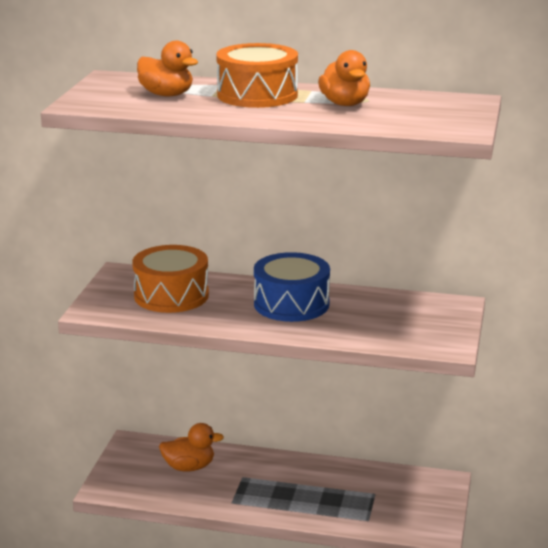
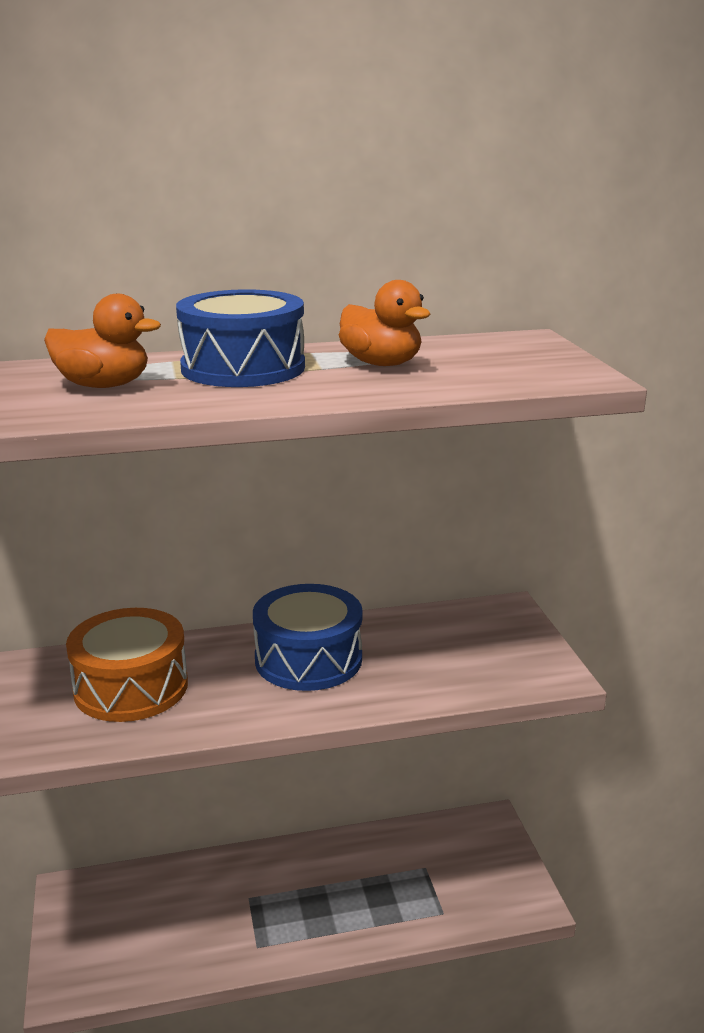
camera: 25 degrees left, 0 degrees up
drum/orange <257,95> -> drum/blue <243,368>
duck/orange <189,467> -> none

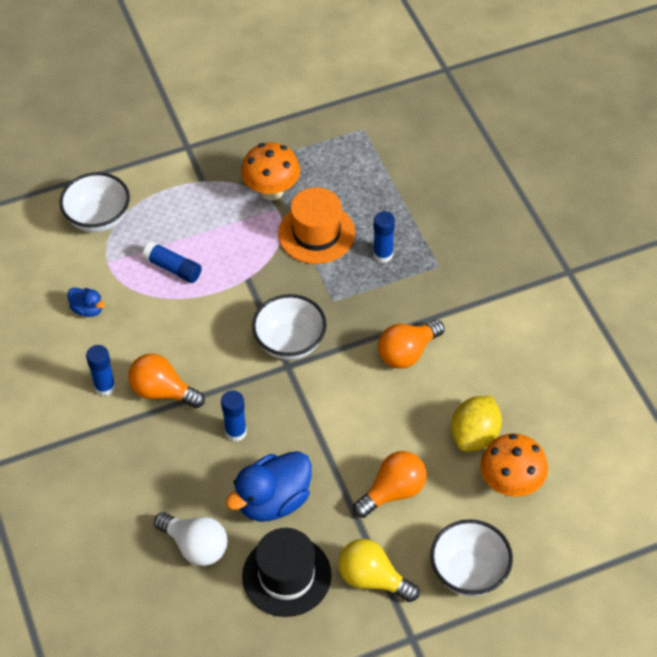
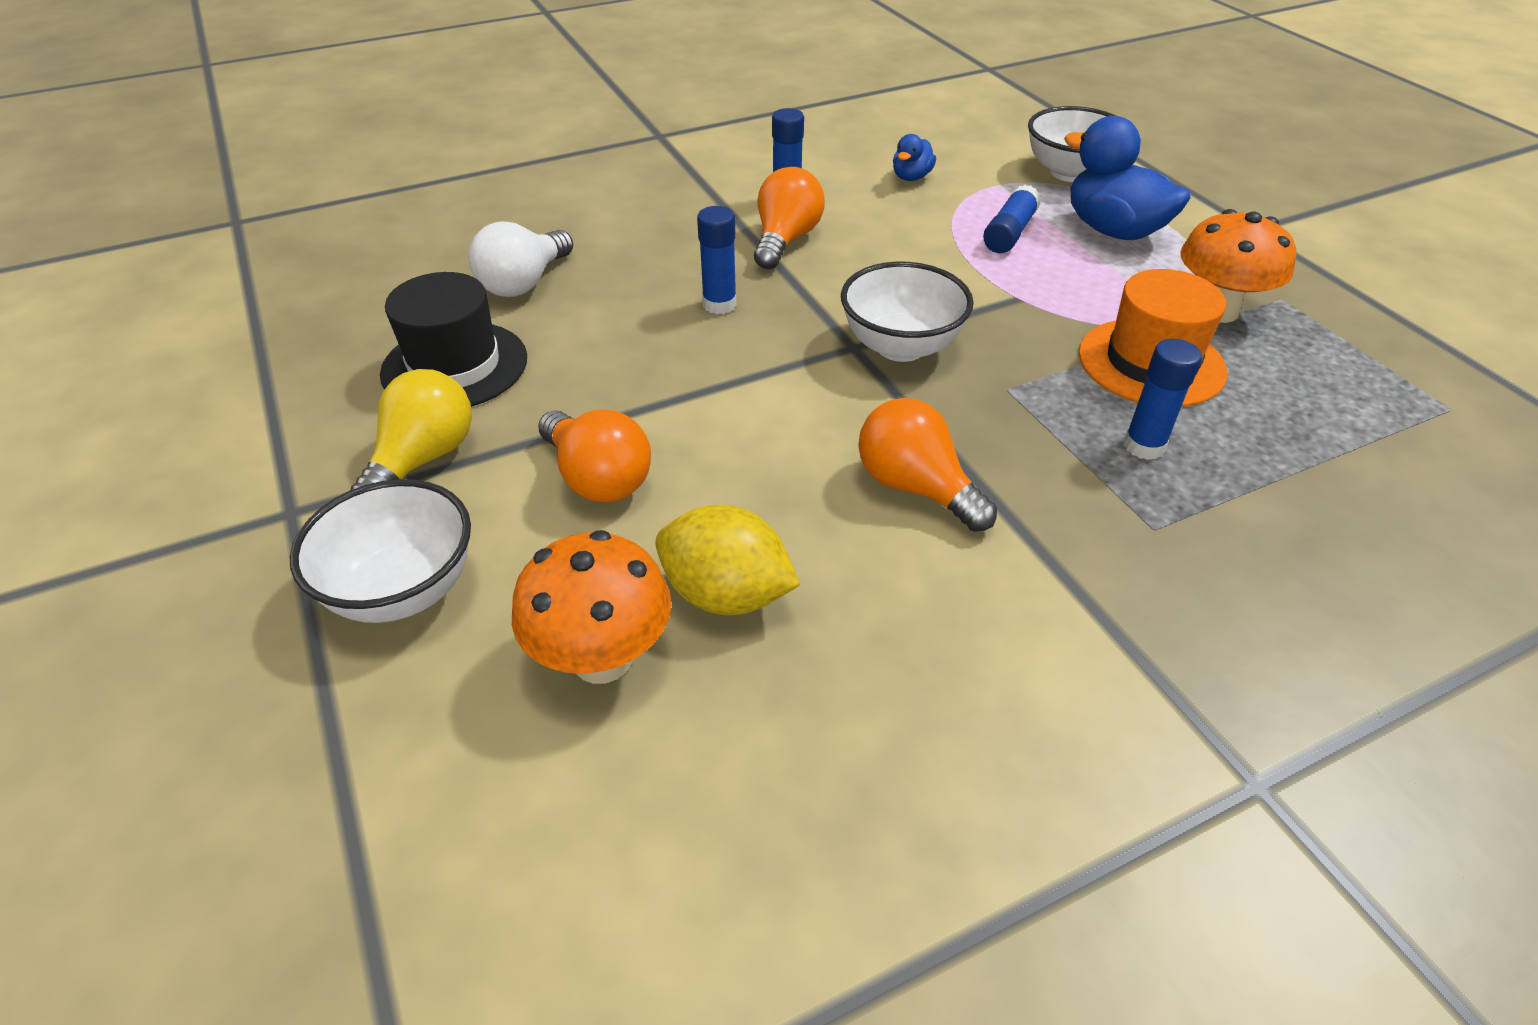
camera: 85 degrees right, 10 degrees down
duck/blue <273,501> -> duck/blue <1113,230>, moved

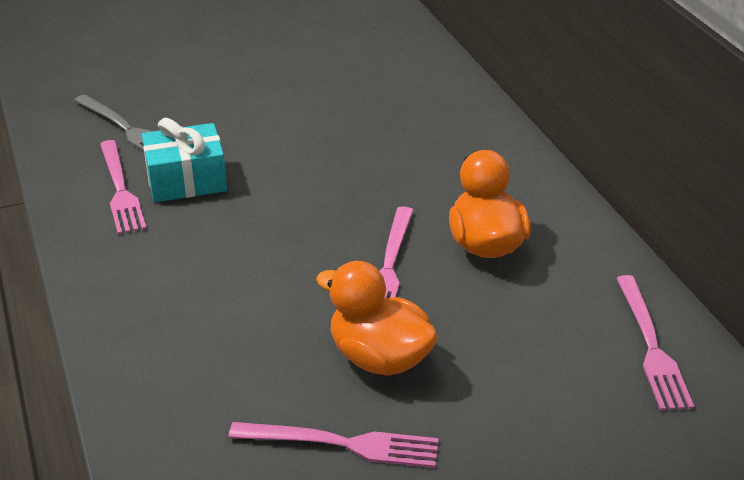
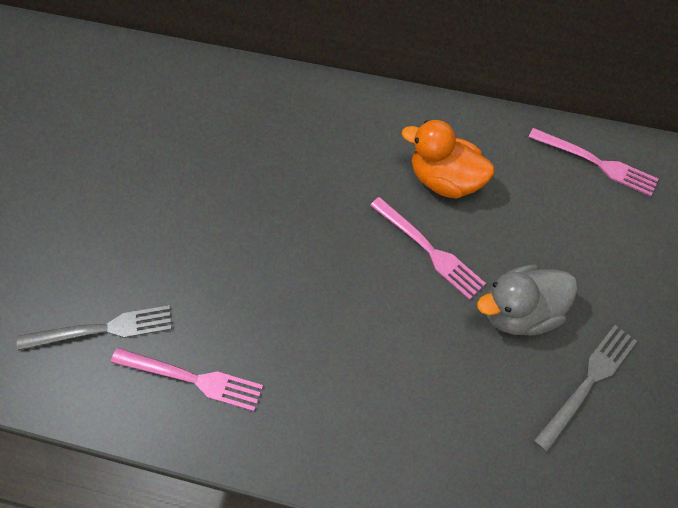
camera: 55 degrees left, 25 degrees up
duck/orange <379,358> -> duck/grey <519,312>
fork/pink <342,444> -> fork/grey <588,382>
gift/turquoise <186,180> -> none

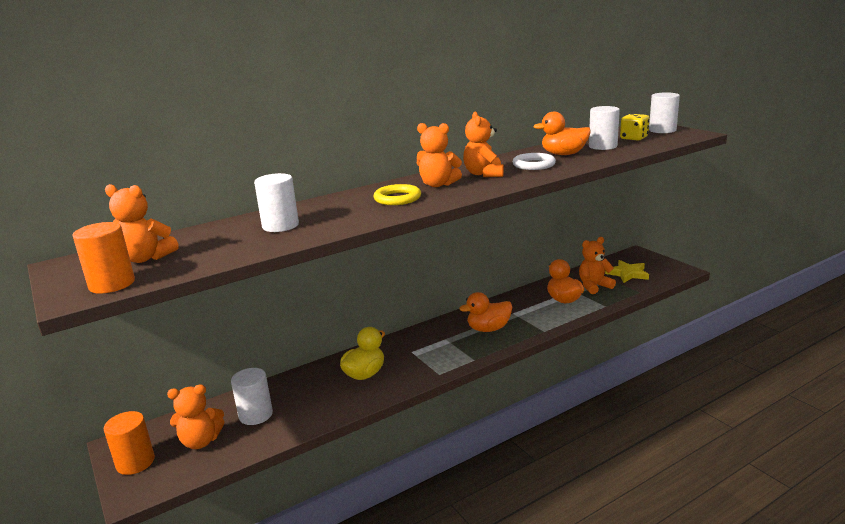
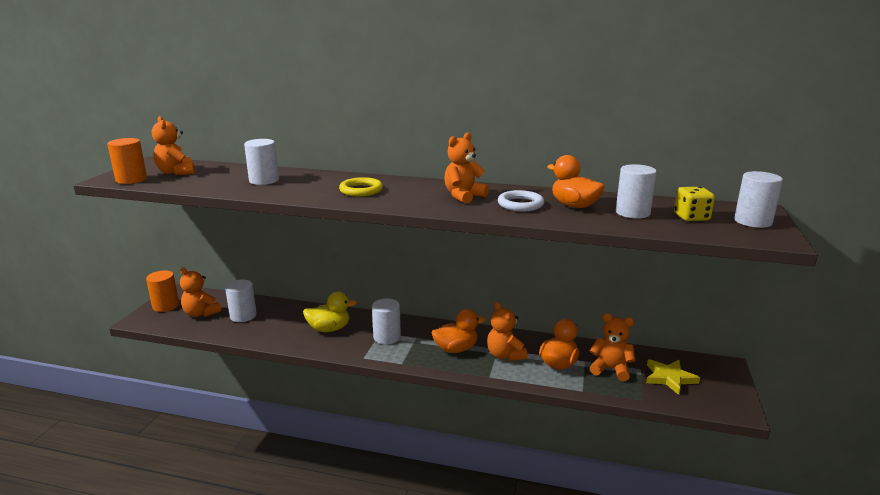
camera: 45 degrees right, 0 degrees up
none -> cylinder/white <387,337>
duck/orange <488,329> -> duck/orange <456,349>, 135 degrees clockwise
teddy bear/orange <438,184> -> teddy bear/orange <505,355>, moved

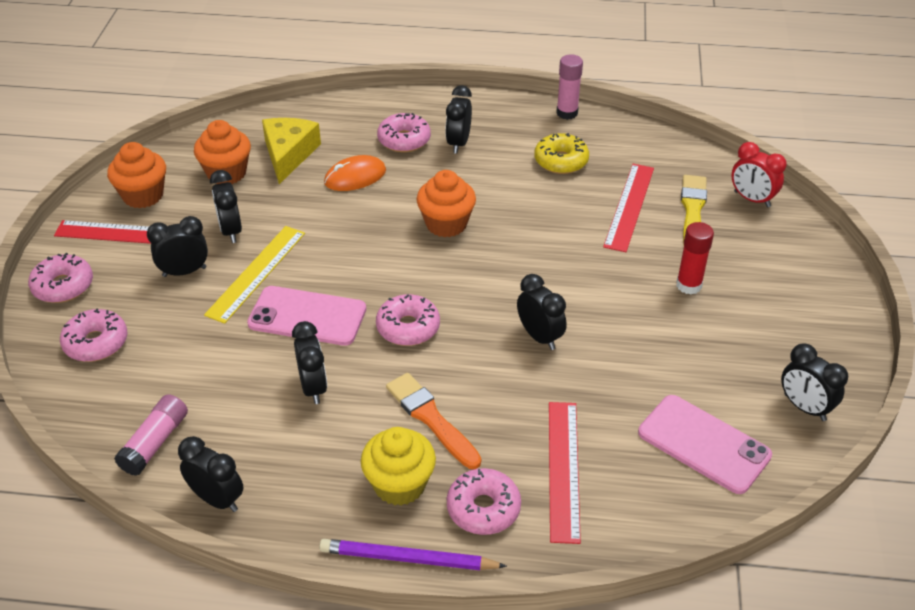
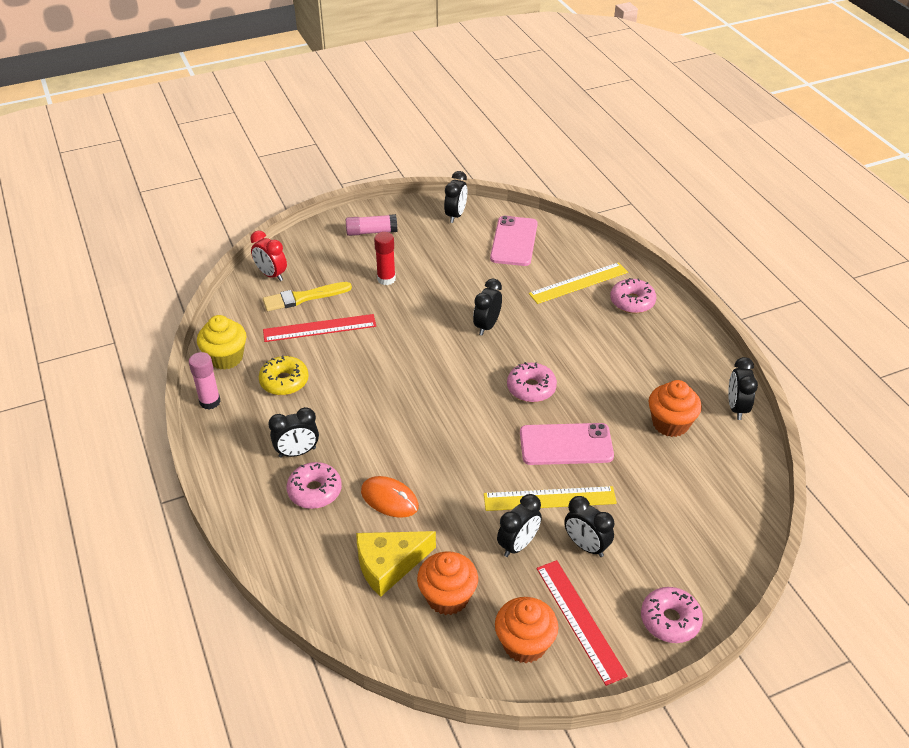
camera: 120 degrees left, 0 degrees up
cupcake/yellow <399,484> -> cupcake/yellow <225,358>, moved
clock/red <751,199> -> clock/red <271,275>, 120 degrees clockwise
glue stick/pink <155,443> -> glue stick/pink <371,232>, moved
phone/pink <307,316> -> phone/pink <566,444>, 75 degrees counterclockwise
ruler/red <563,469> -> ruler/yellow <578,283>
cupcake/orange <446,224> -> cupcake/orange <670,423>, moved
donut/pink <96,343> -> none
clock/black <313,387> -> none
pencil/purple <408,558> -> none
brush/orange <431,418> -> none

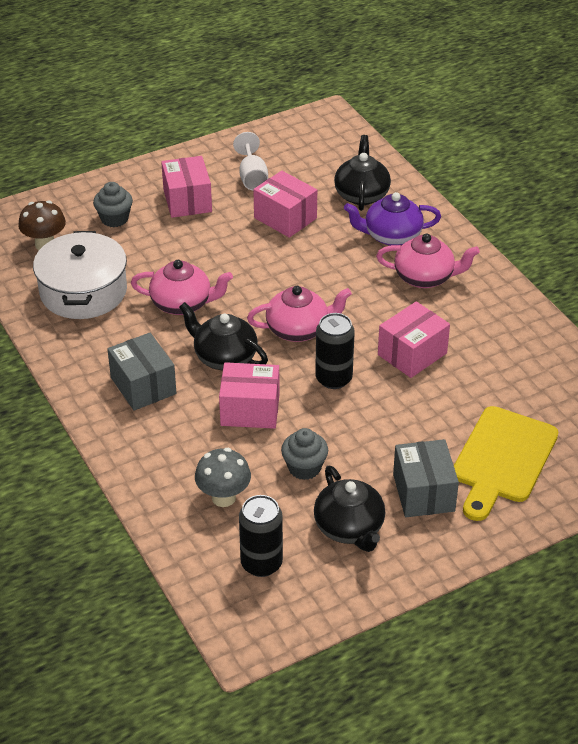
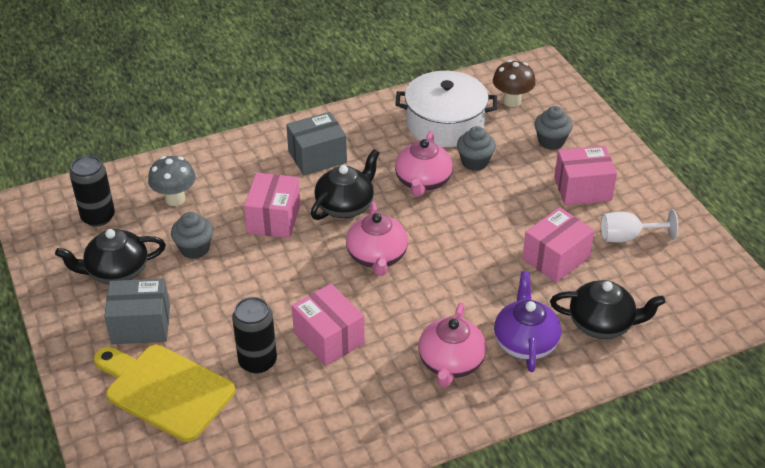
camera: 95 degrees right, 0 degrees up
can/black <333,378> -> can/black <257,361>, moved
none -> cupcake/grey <475,162>

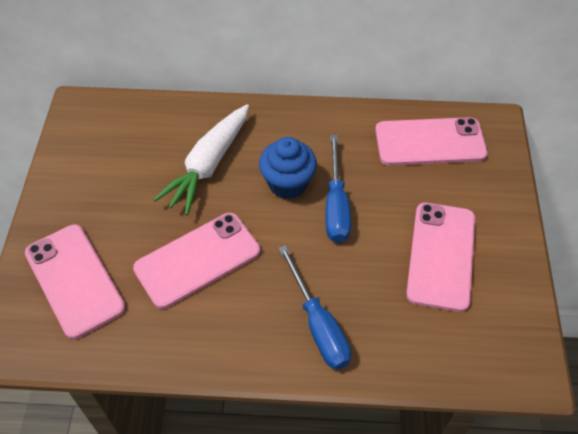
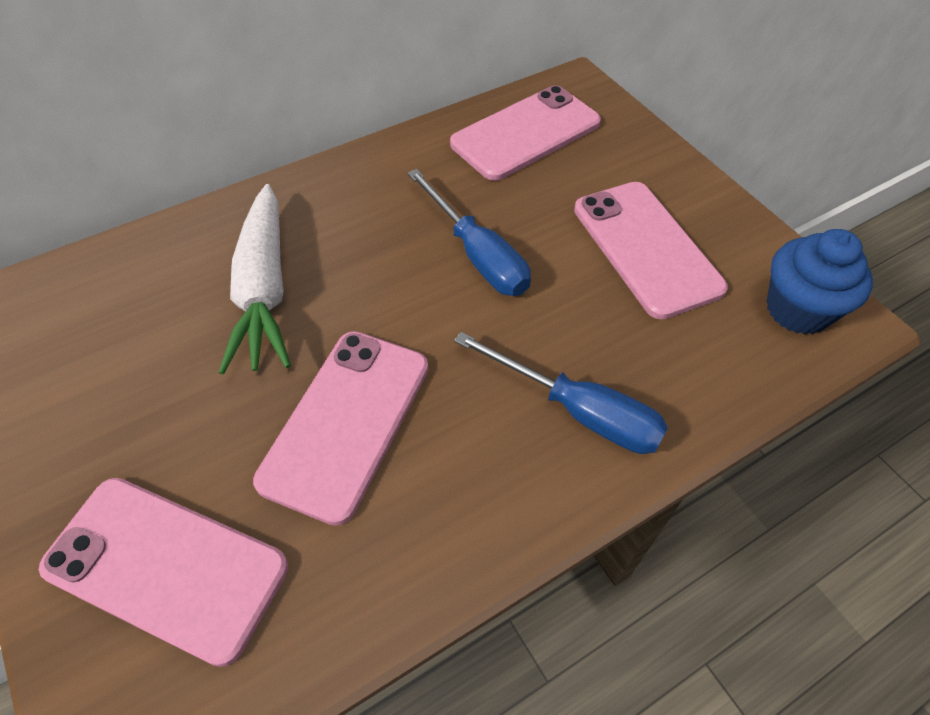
camera: 35 degrees left, 0 degrees up
cupcake/blue <287,183> -> cupcake/blue <797,310>, moved

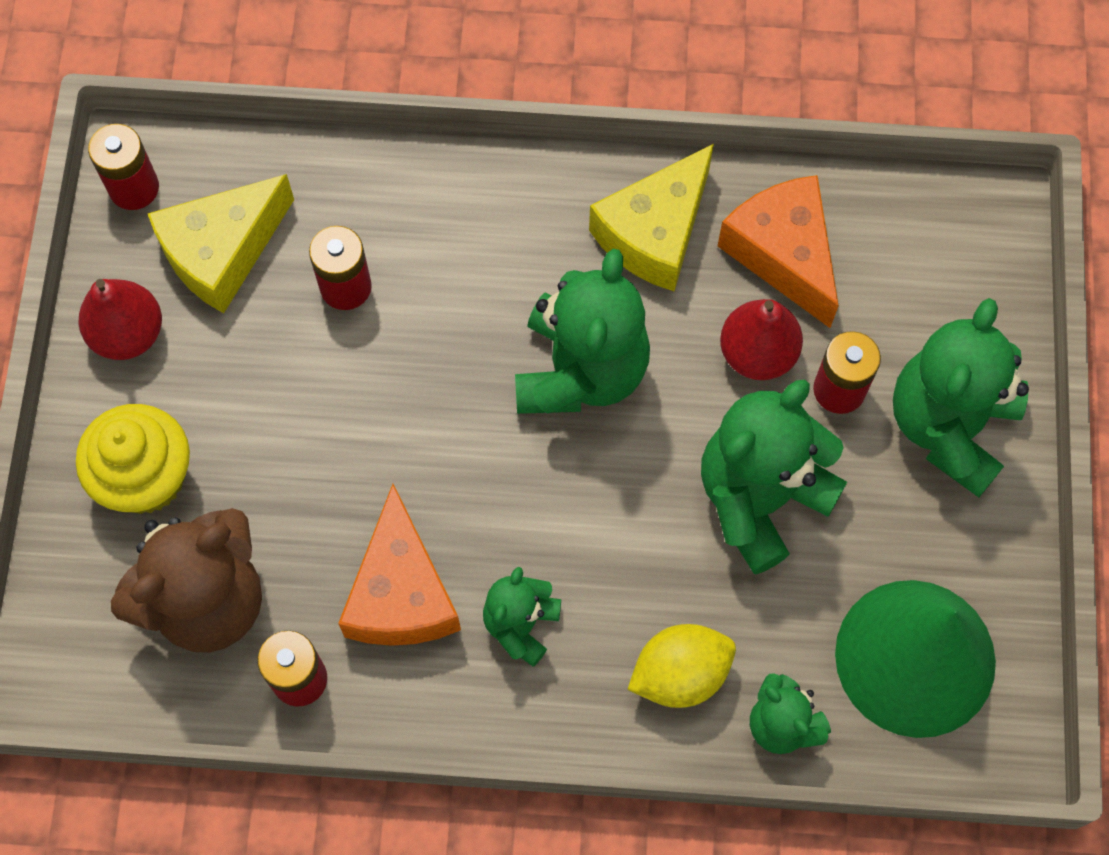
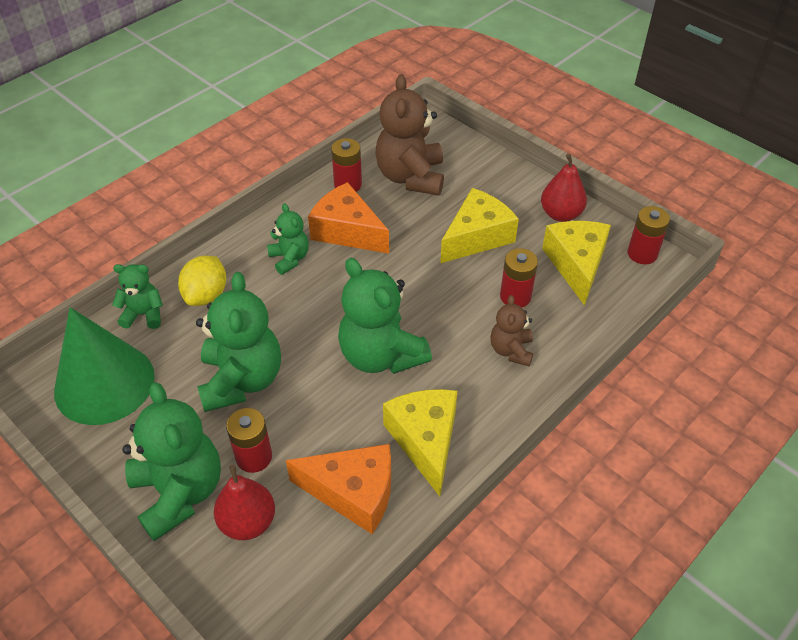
camera: 130 degrees right, 20 degrees down
pear/red <757,353> -> pear/red <248,522>, moved
none -> cheese/yellow <477,237>
none -> teddy bear/brown <511,350>
cupcake/yellow <146,478> -> none

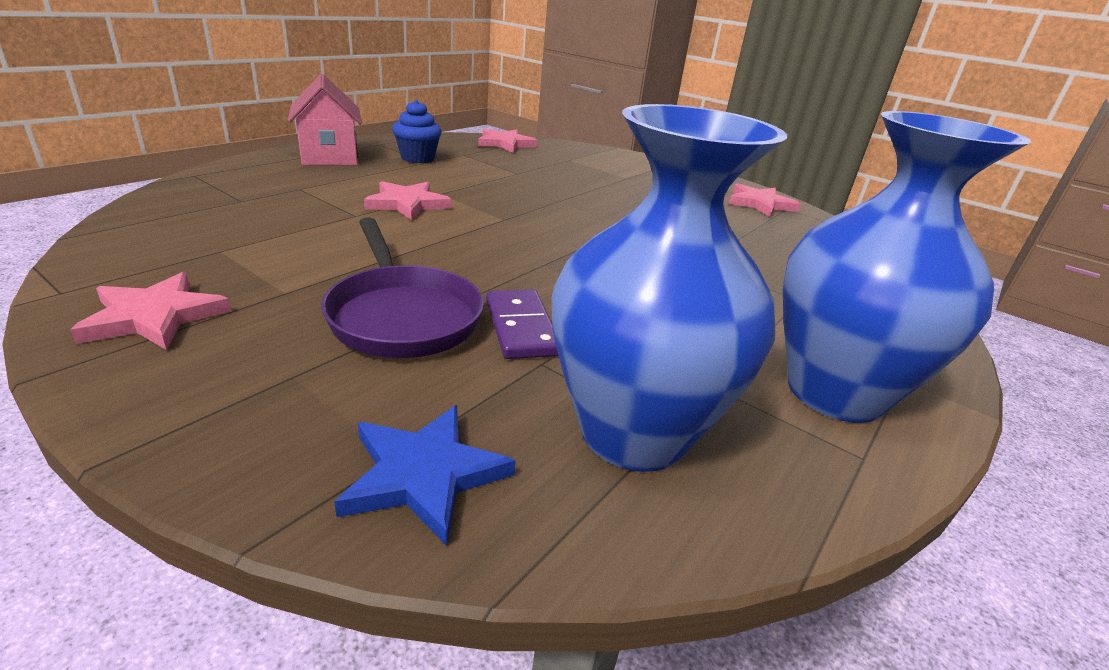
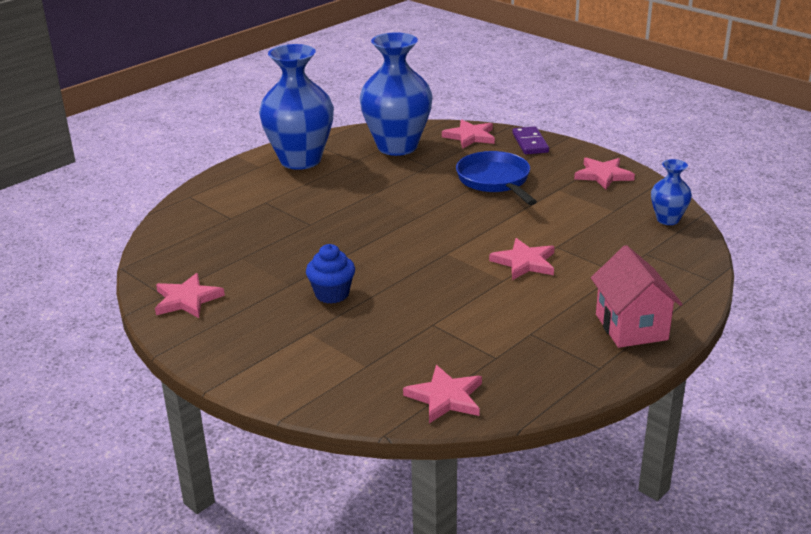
camera: 170 degrees left, 0 degrees up
cupcake/blue <417,158> -> cupcake/blue <332,294>, moved
star/blue <424,475> -> star/pink <470,136>
pan/purple <402,316> -> pan/blue <495,181>
domino/purple <520,327> -> domino/purple <530,143>, moved
none -> vase/blue <667,219>

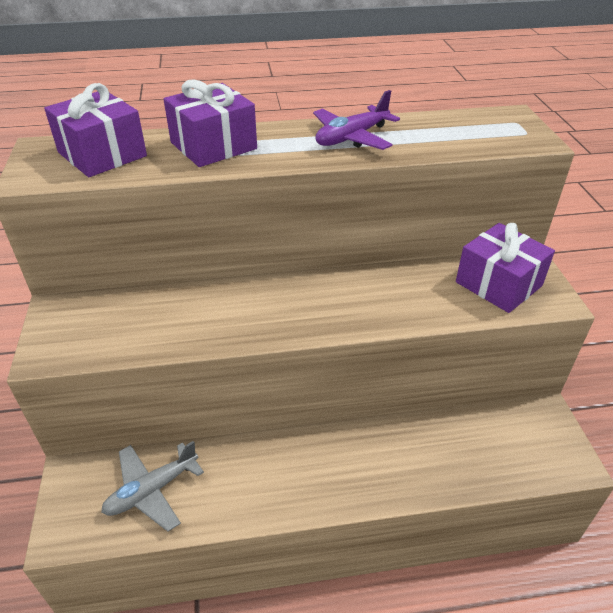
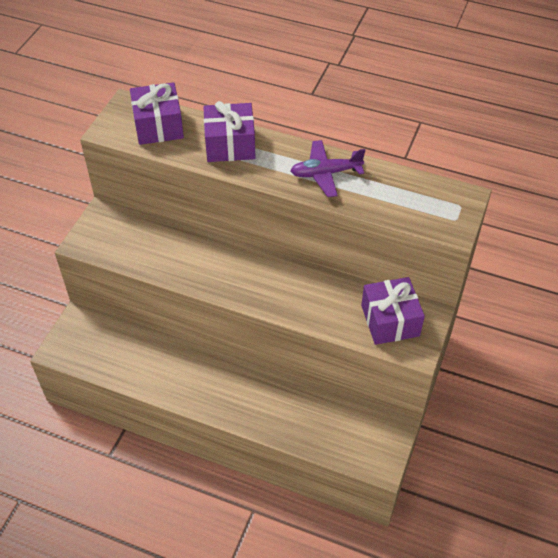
camera: 30 degrees right, 10 degrees up
plane/grey <152,490> -> none

